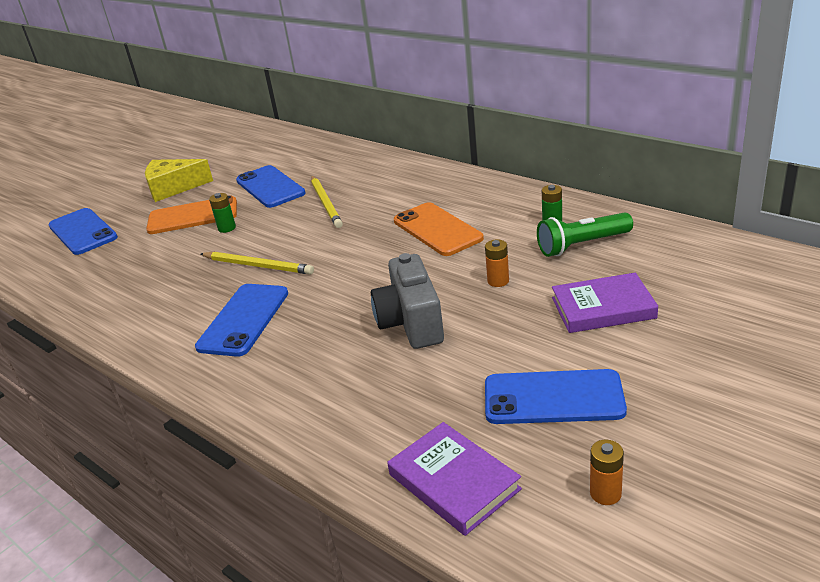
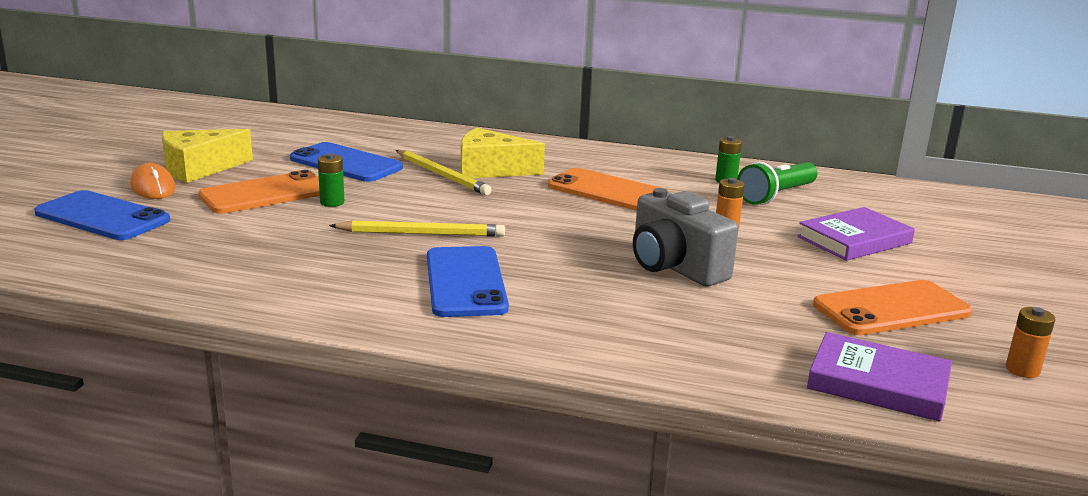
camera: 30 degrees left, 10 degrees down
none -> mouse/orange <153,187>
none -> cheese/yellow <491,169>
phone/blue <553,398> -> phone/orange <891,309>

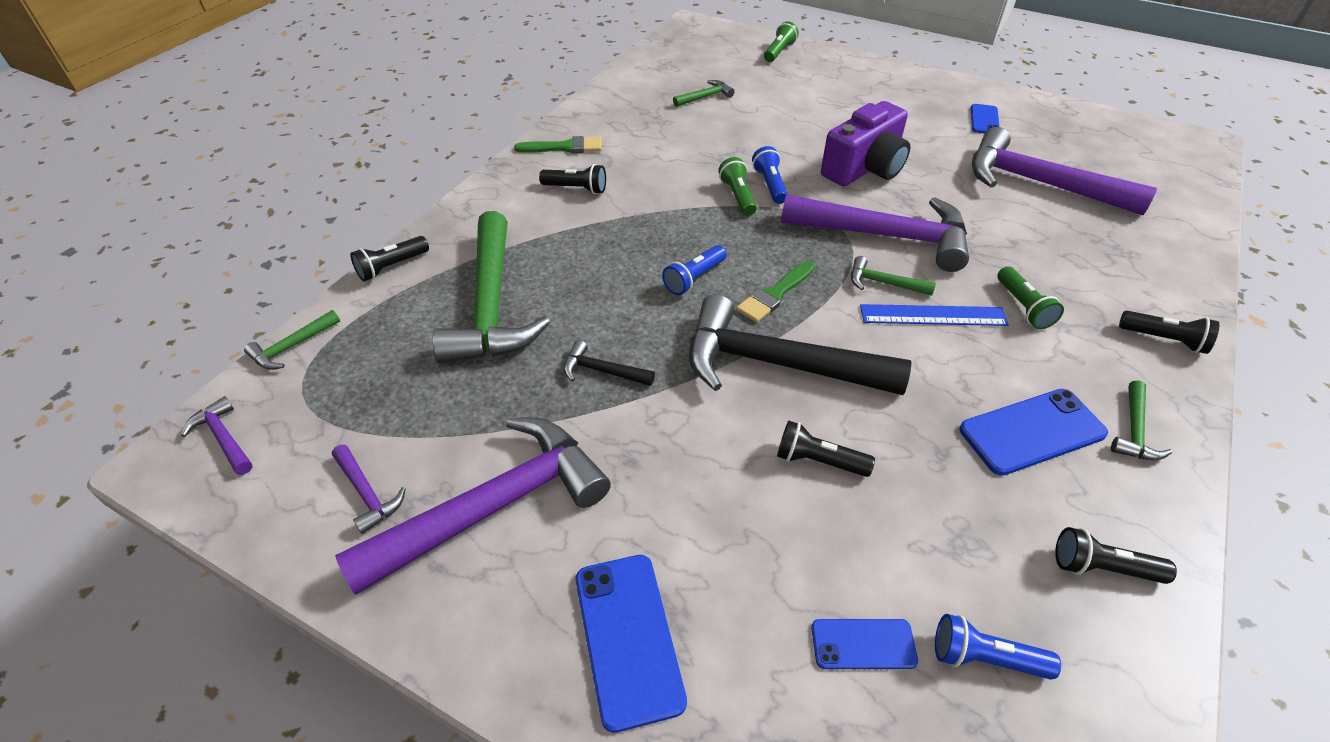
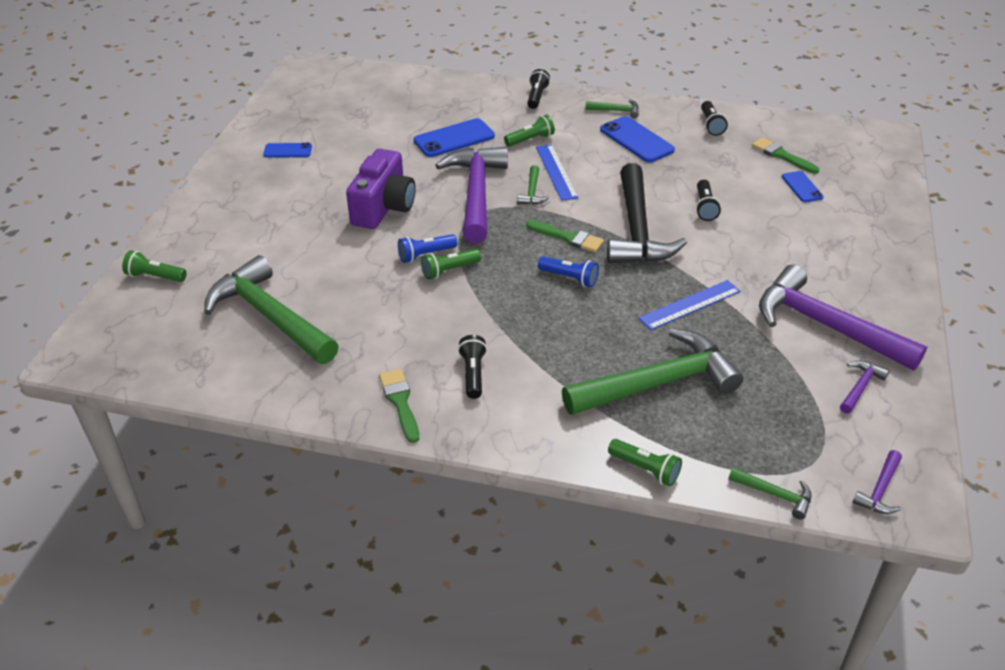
camera: 105 degrees left, 5 degrees down
hammer/green <705,97> -> hammer/green <270,316>, x2.35
camera/purple <864,168> -> camera/purple <383,207>, 75 degrees clockwise
phone/blue <628,638> -> phone/blue <454,138>, moved
flashlight/black <391,267> -> flashlight/green <645,469>
hammer/black <602,371> -> ruler/blue <690,305>
flashlight/blue <985,658> -> brush/green <782,155>
hammer/purple <1039,183> -> none

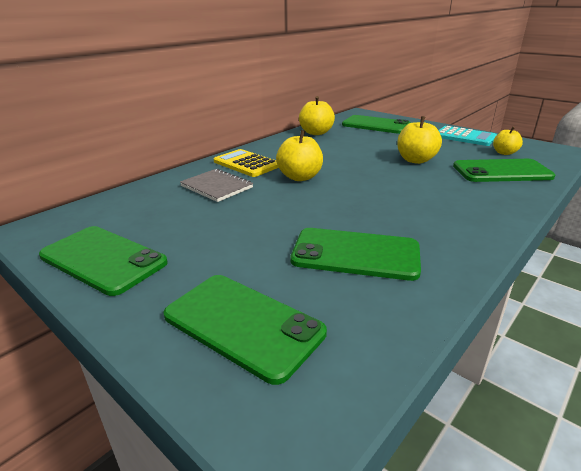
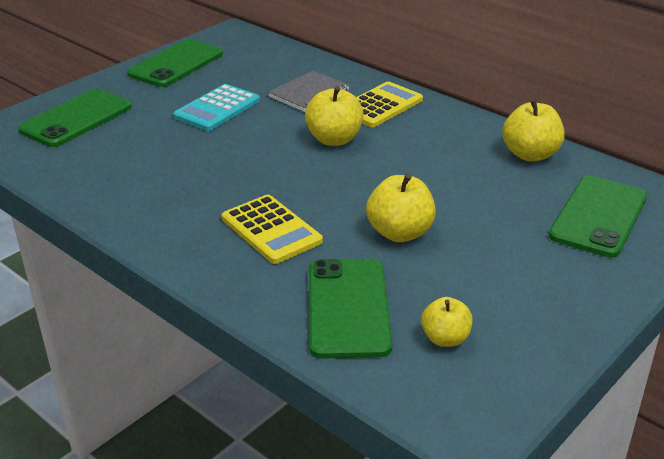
camera: 90 degrees right, 5 degrees up
calculator/turquoise <464,137> -> calculator/turquoise <217,109>, moved
none -> calculator/yellow <271,230>
phone/green <355,254> -> none

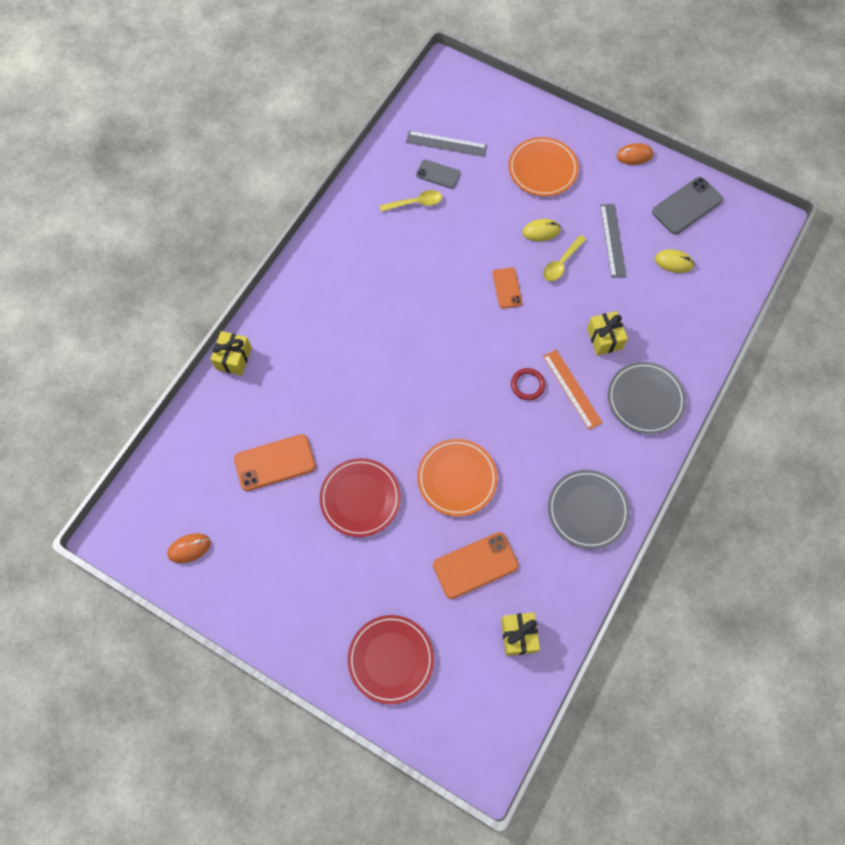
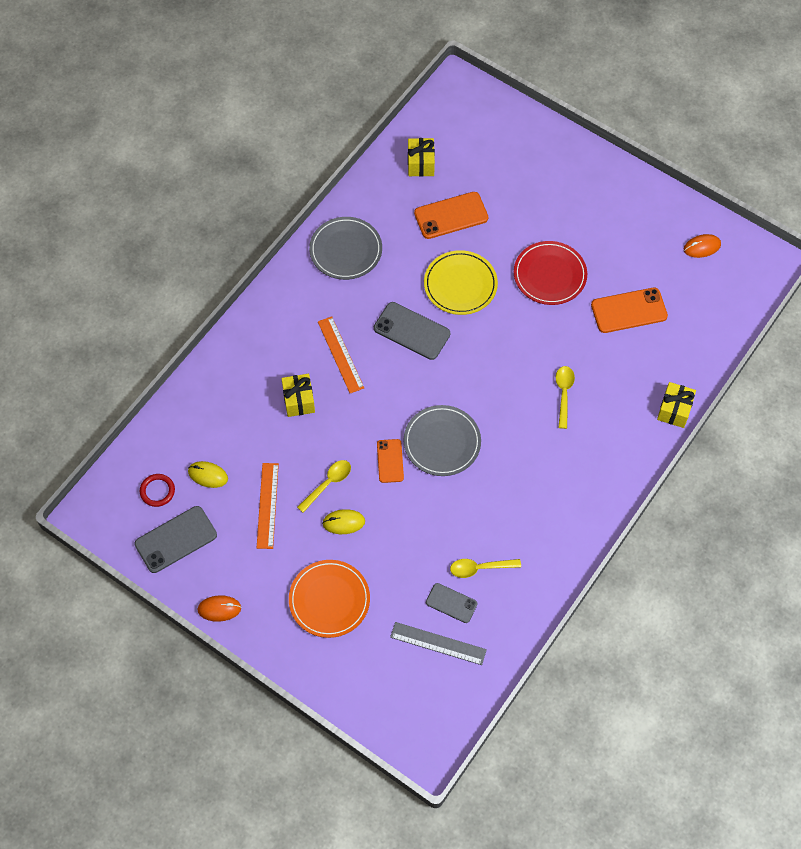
camera: 175 degrees left, 5 degrees down
ring/red <527,385> -> ring/red <157,491>, moved
ruler/grey <612,240> -> ruler/orange <267,505>
none -> phone/grey <411,331>
plate/grey <645,399> -> plate/grey <442,442>, moved
plate/orange <457,478> -> plate/yellow <460,284>
none -> spoon/yellow <563,394>
plate/red <391,659> -> none

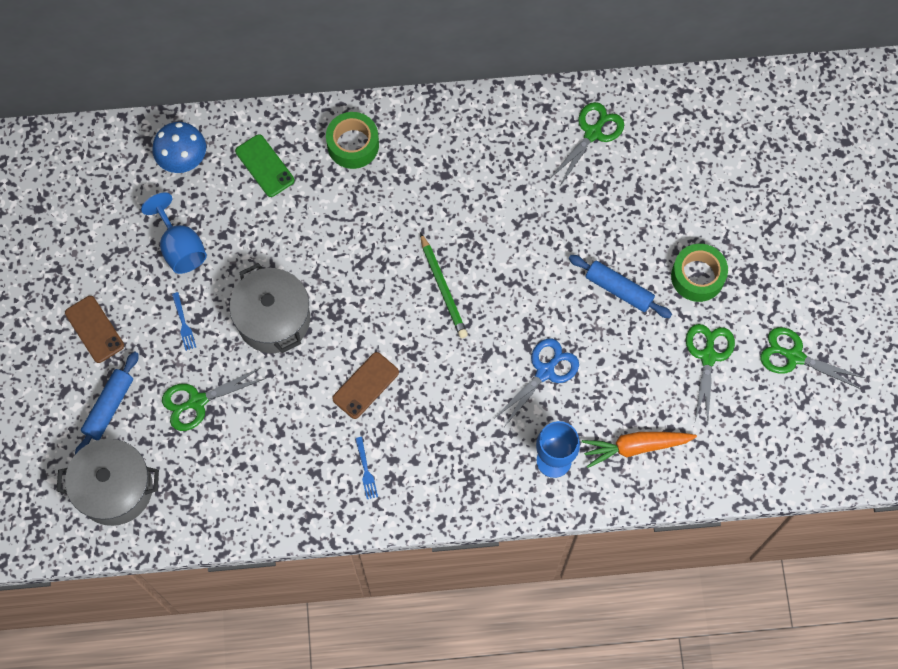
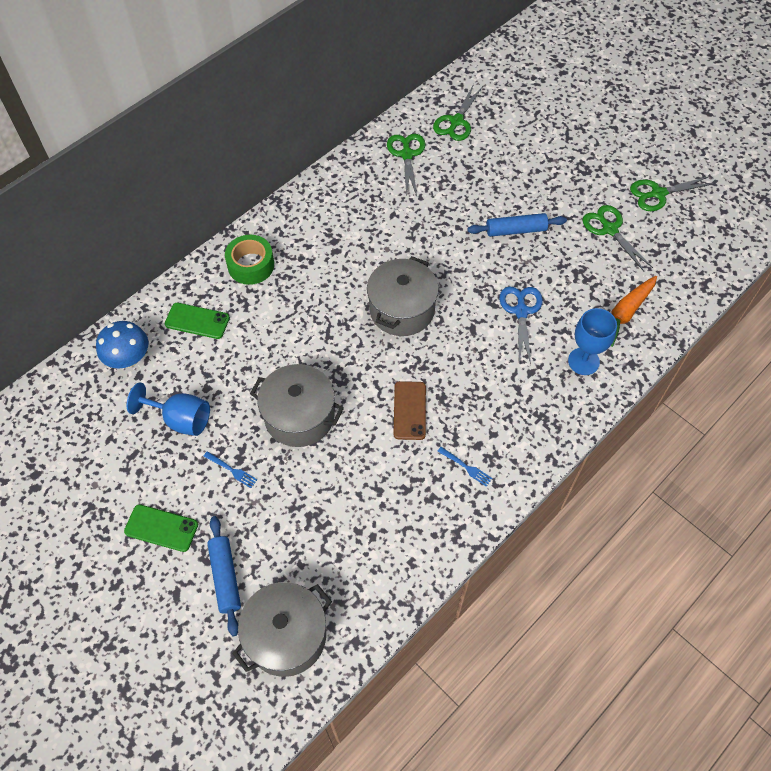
camera: 40 degrees left, 10 degrees down
phone/brown <94,329> -> phone/green <161,528>
pencil/green <443,288> -> pot/grey <401,309>
scissors/green <197,401> -> scissors/green <456,121>, moved
tape/green <697,276> -> none

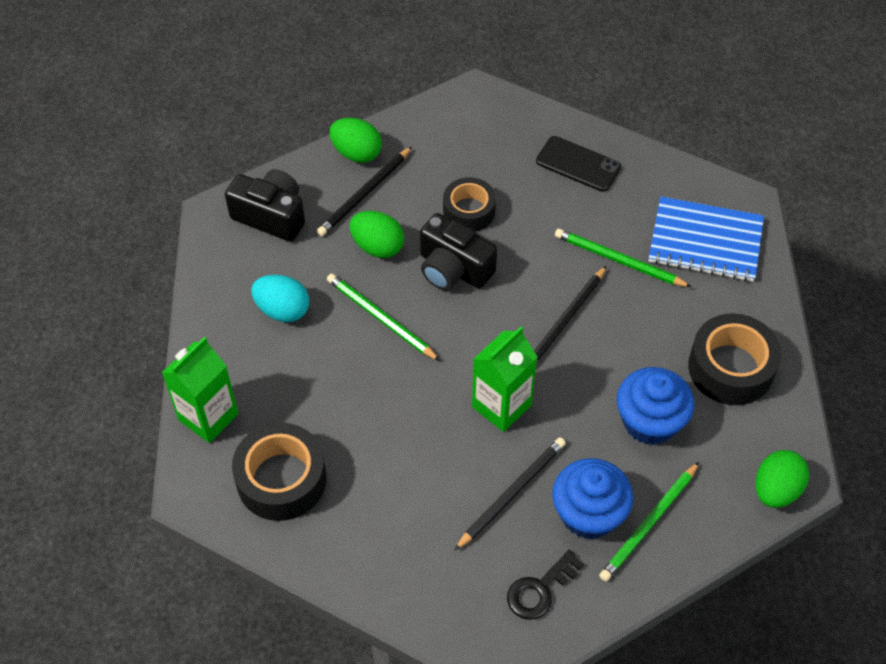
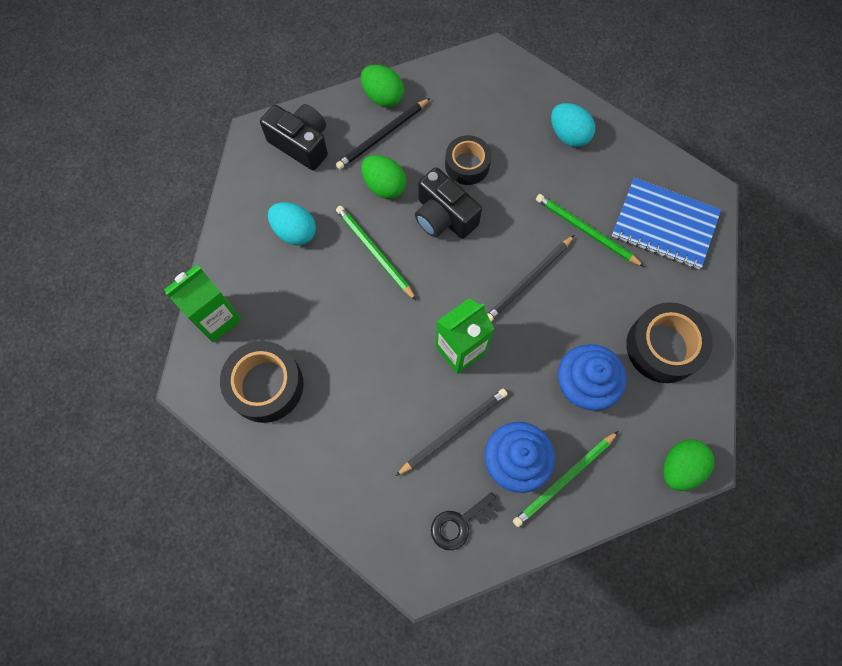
camera: 10 degrees right, 15 degrees up
phone/black <578,164> -> egg/turquoise <568,135>

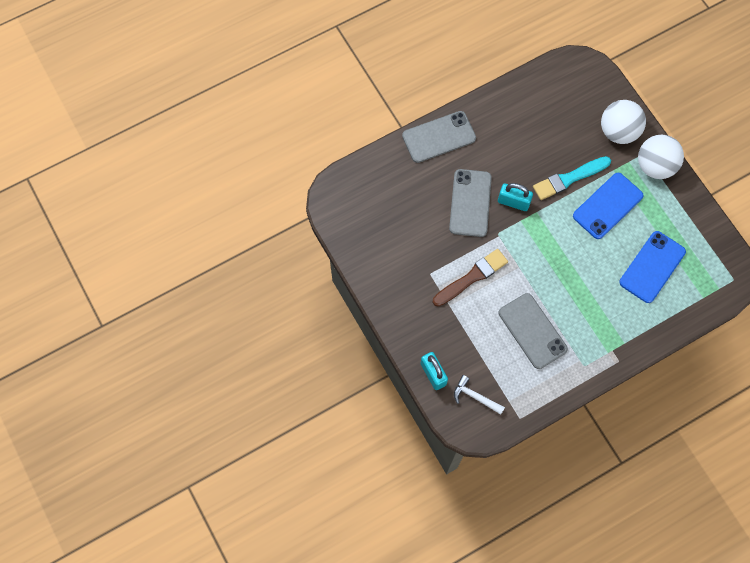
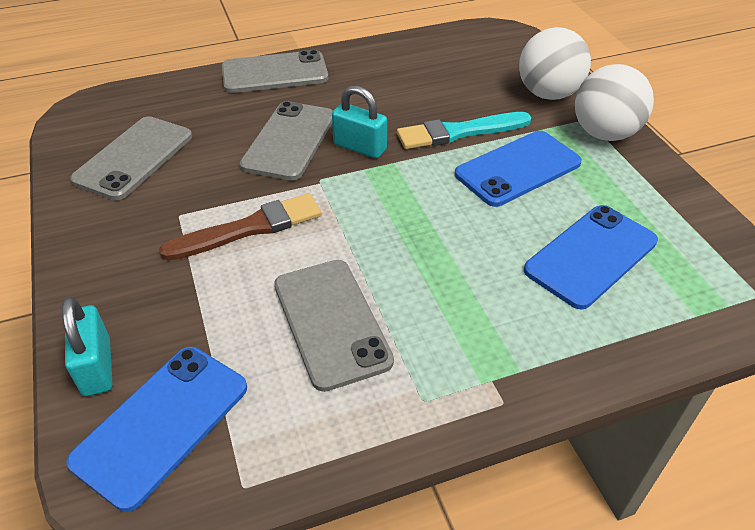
camera: 10 degrees right, 25 degrees down
hammer/white <475,396> -> phone/blue <162,423>
none -> phone/grey <134,158>

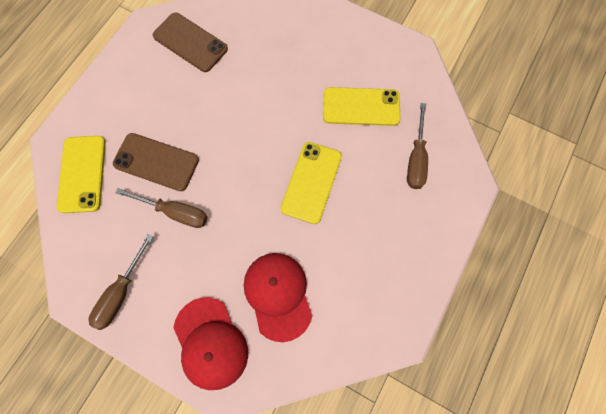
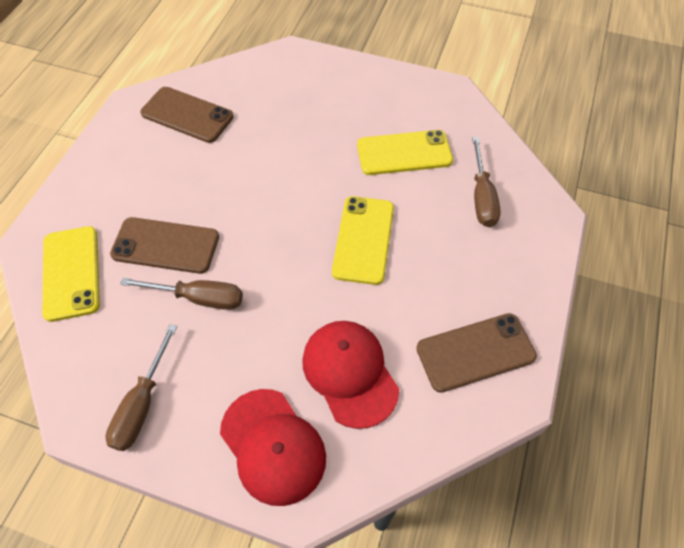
camera: 10 degrees left, 15 degrees down
none -> phone/brown <475,352>

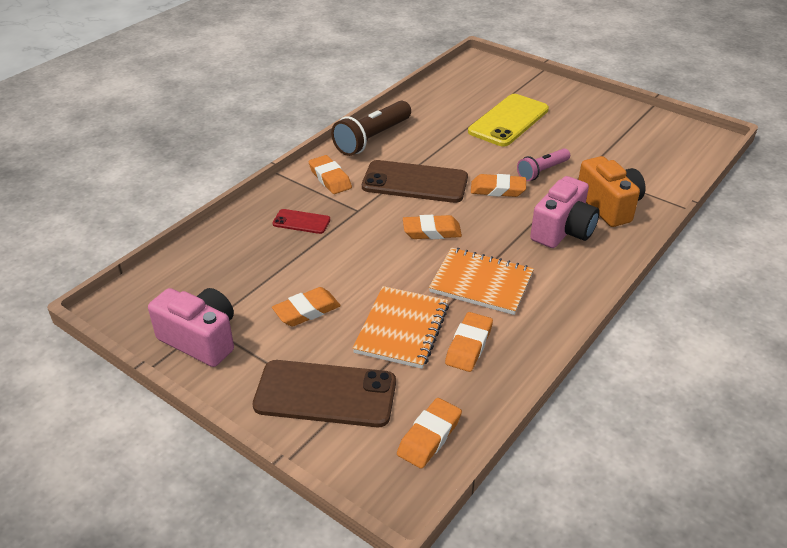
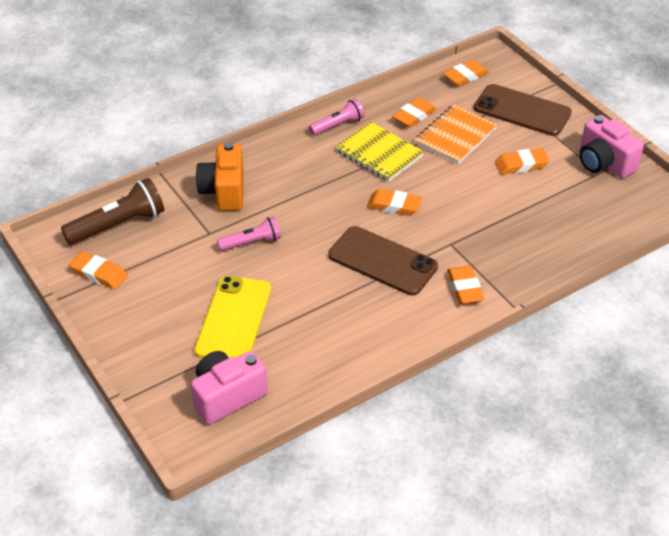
camera: 160 degrees left, 5 degrees up
flashlight/brown <372,139> -> flashlight/brown <118,225>, moved
eraser/orange <497,189> -> eraser/orange <99,274>, moved
camera/pink <563,231> -> camera/pink <227,396>, moved
phone/yellow <508,120> -> phone/yellow <234,320>, 45 degrees counterclockwise
none -> flashlight/pink <338,125>
notebook/orange <481,283> -> notebook/yellow <379,154>
phone/red <301,222> -> none

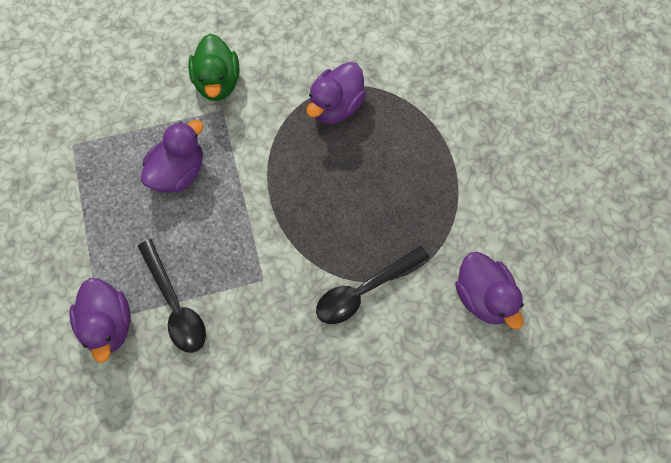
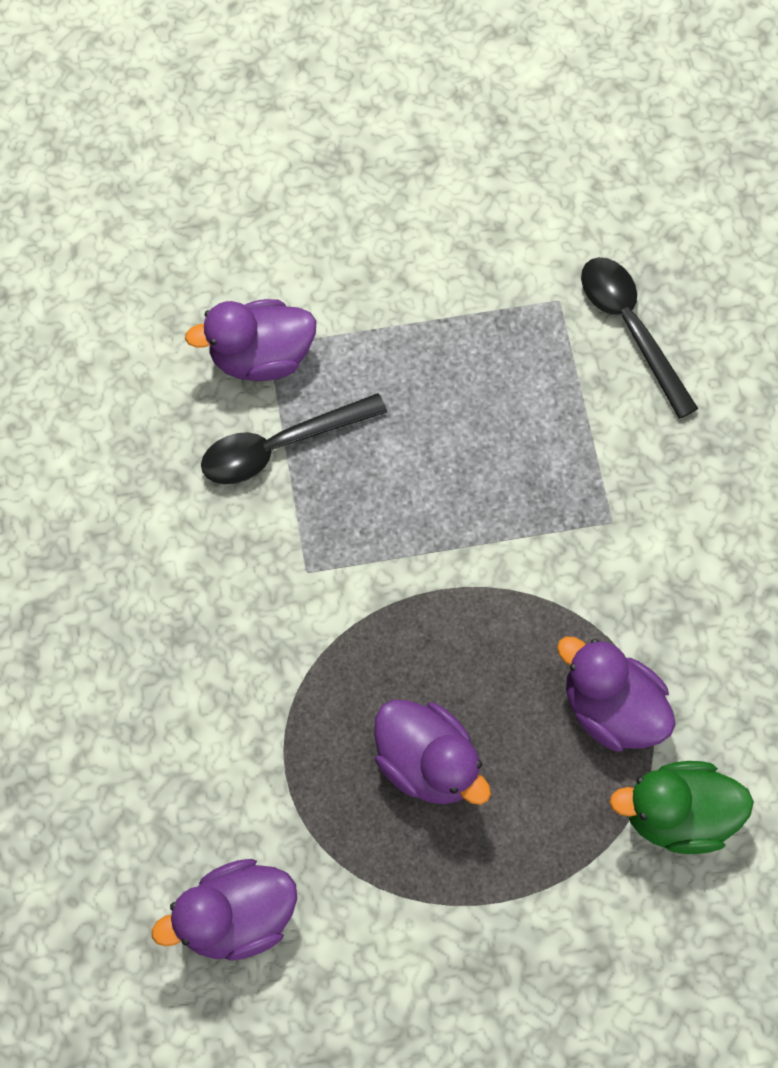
camera: 95 degrees right, 0 degrees up
duck/purple <178,172> -> duck/purple <427,763>, moved
spoon/black <364,290> -> spoon/black <630,328>, moved
duck/green <217,82> -> duck/green <677,815>, moved

